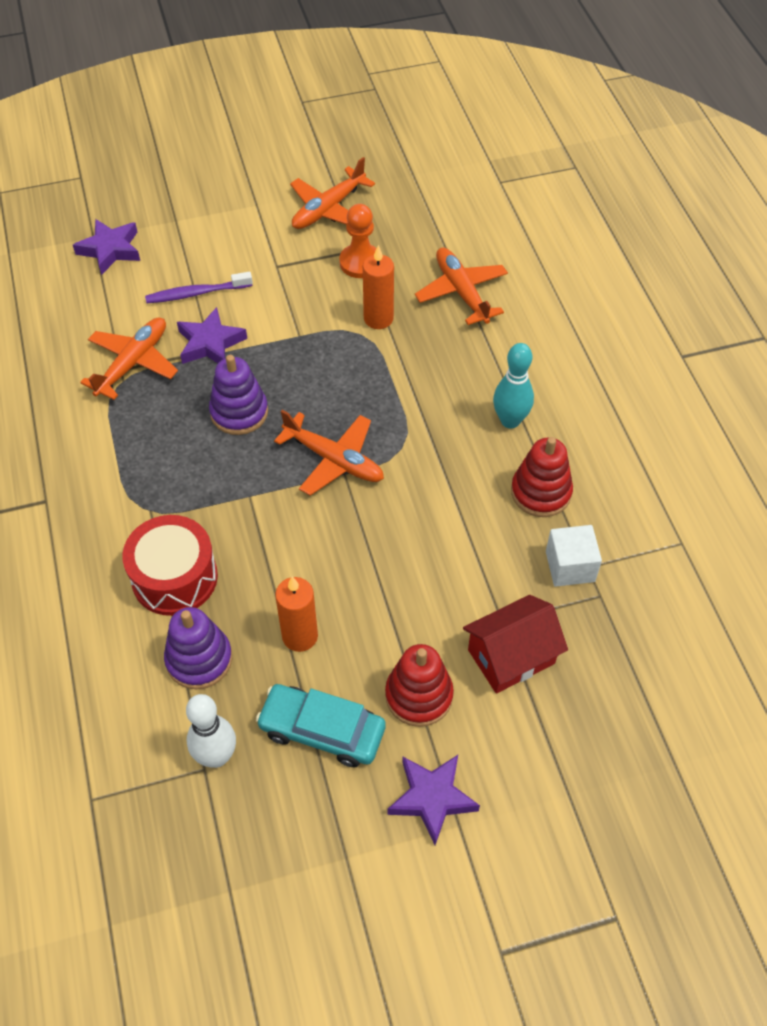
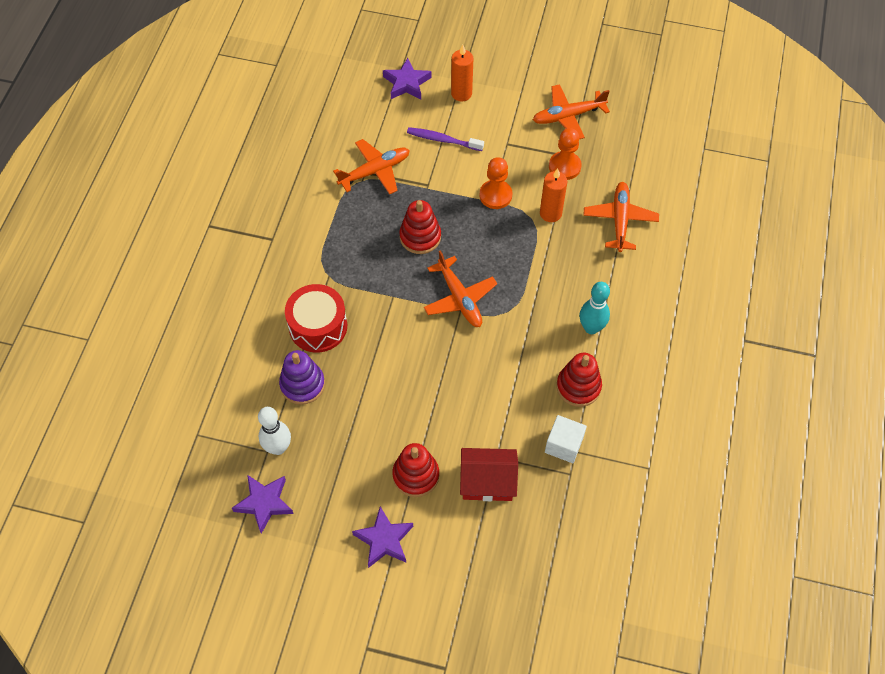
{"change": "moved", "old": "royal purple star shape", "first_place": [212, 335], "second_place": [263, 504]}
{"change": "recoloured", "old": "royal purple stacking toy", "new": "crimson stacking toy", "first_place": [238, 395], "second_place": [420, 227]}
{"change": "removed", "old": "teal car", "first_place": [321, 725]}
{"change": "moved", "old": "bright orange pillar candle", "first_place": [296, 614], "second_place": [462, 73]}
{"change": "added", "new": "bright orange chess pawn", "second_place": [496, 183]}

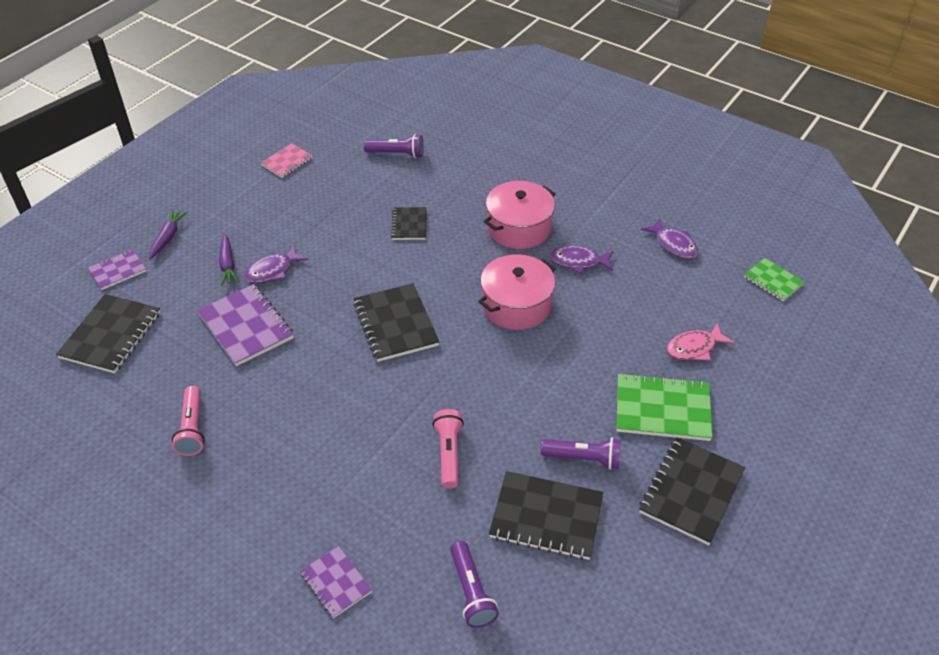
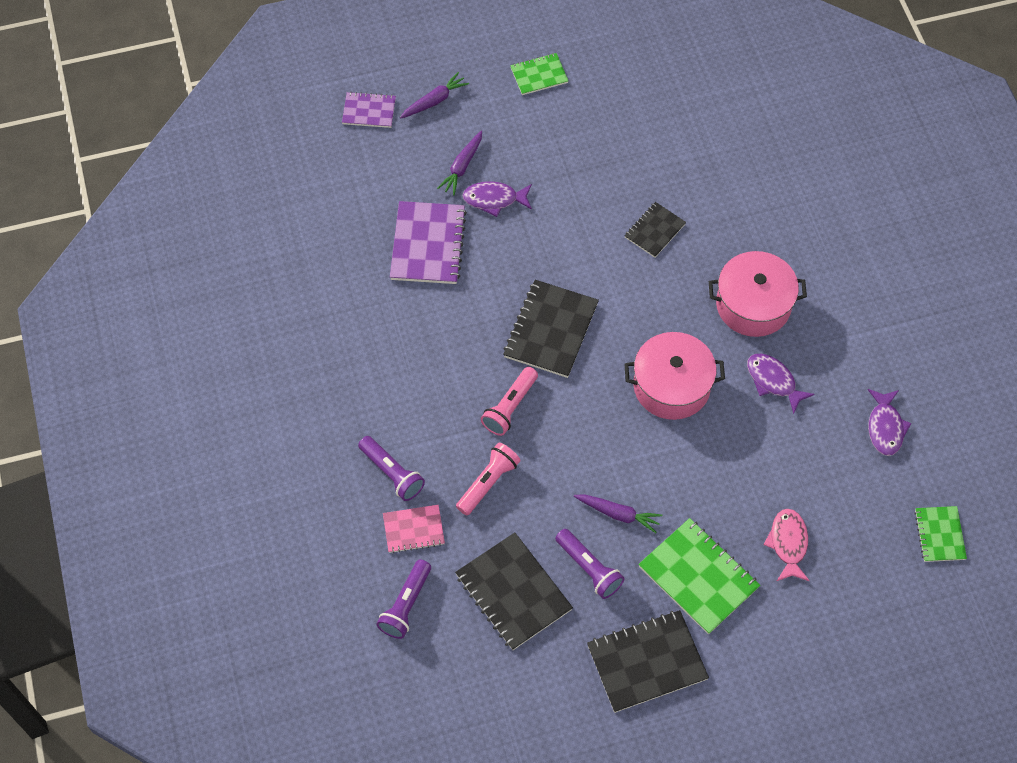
{"change": "removed", "old": "ebony notebook", "first_place": [108, 333]}
{"change": "moved", "old": "pink flashlight", "first_place": [188, 421], "second_place": [509, 401]}
{"change": "moved", "old": "pink notebook", "first_place": [287, 160], "second_place": [414, 529]}
{"change": "removed", "old": "royal purple notebook", "first_place": [336, 582]}
{"change": "moved", "old": "royal purple flashlight", "first_place": [394, 146], "second_place": [391, 468]}
{"change": "turned", "old": "pink fish", "first_place": [700, 341], "second_place": [787, 545], "degrees": 75}
{"change": "added", "new": "green notebook", "second_place": [539, 74]}
{"change": "added", "new": "royal purple root vegetable", "second_place": [618, 513]}

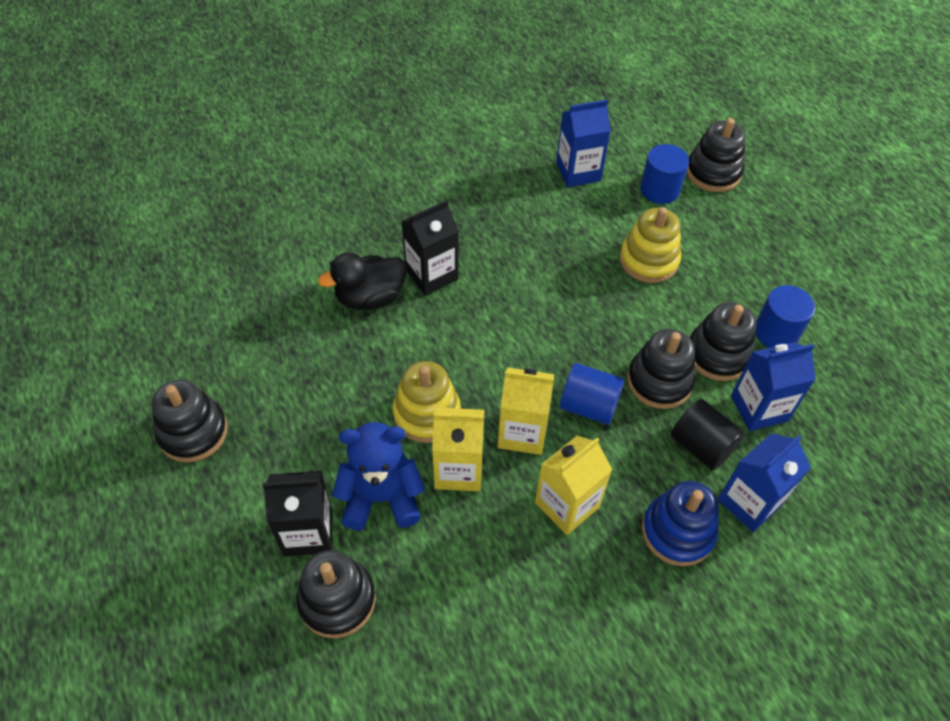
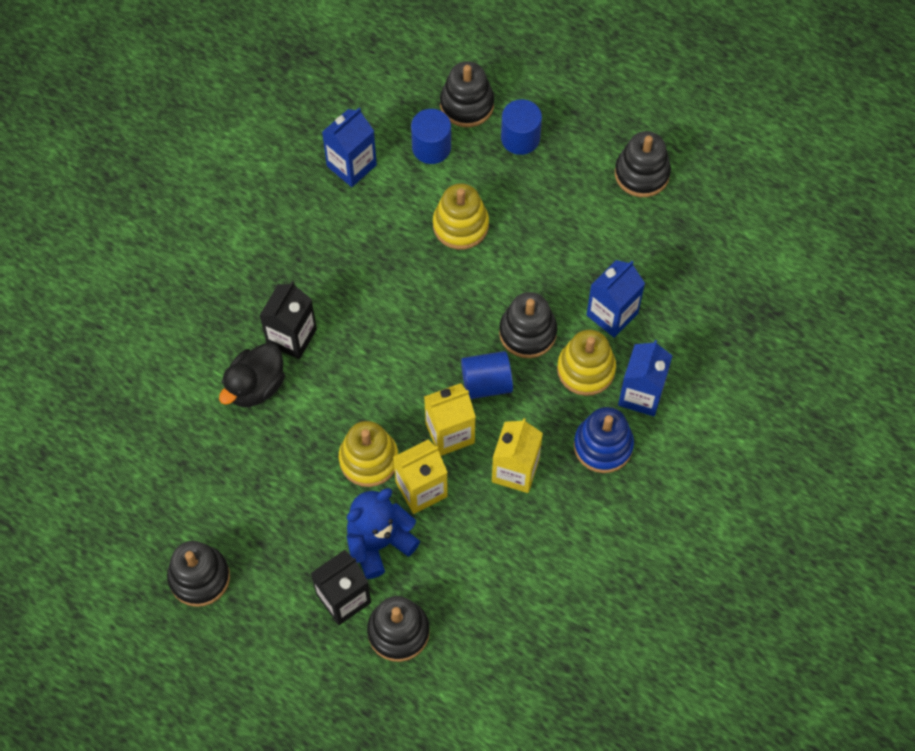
{"change": "replaced", "old": "ebony cylinder shape", "new": "golden stacking toy", "first_place": [707, 435], "second_place": [586, 363]}
{"change": "moved", "old": "ebony stacking toy", "first_place": [723, 341], "second_place": [643, 164]}
{"change": "moved", "old": "royal blue cylinder shape", "first_place": [785, 316], "second_place": [521, 127]}

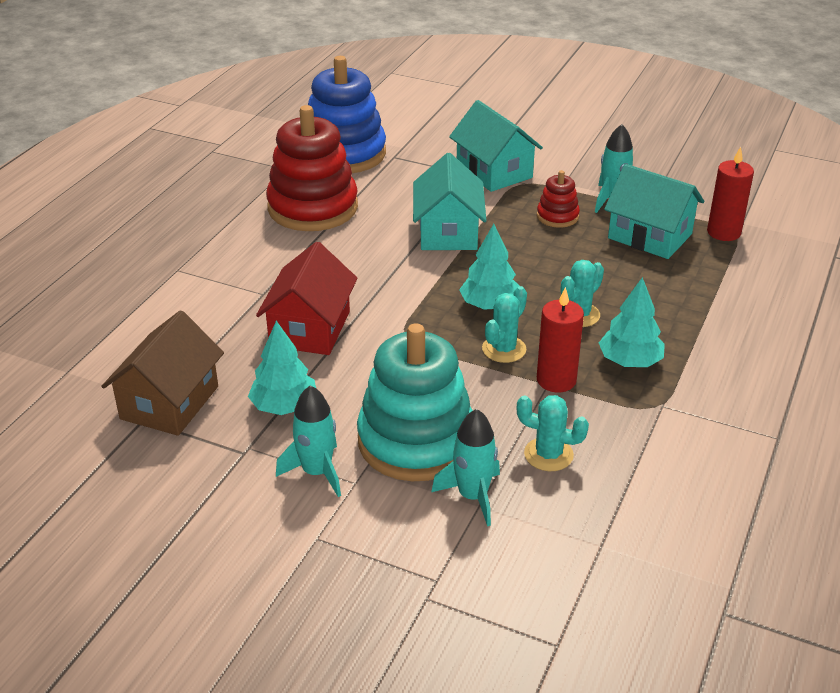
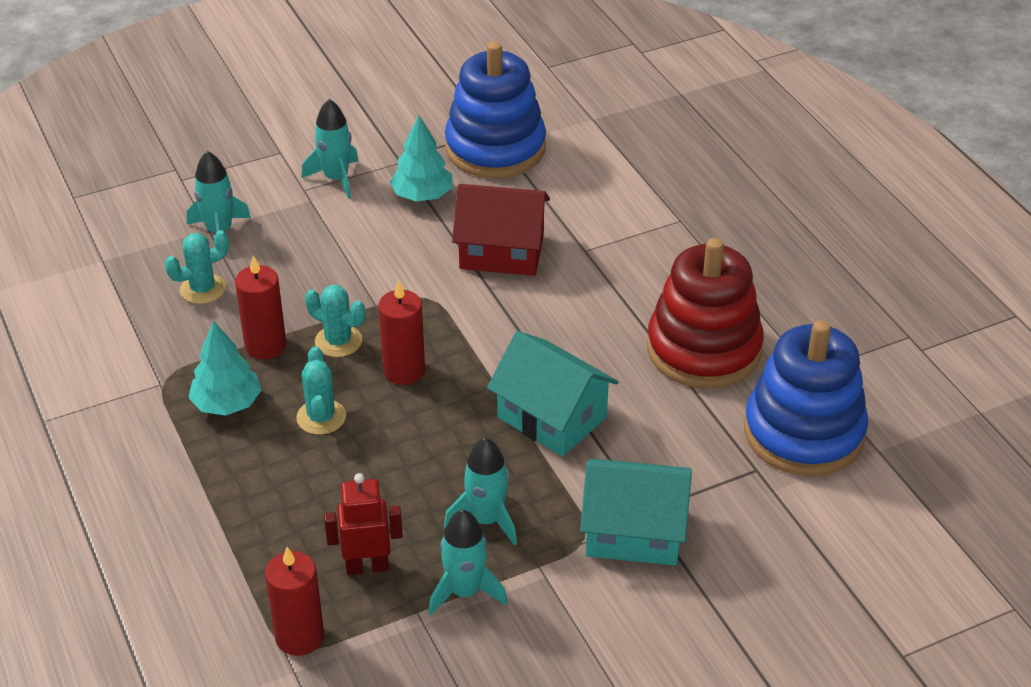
{"change": "replaced", "old": "russet house", "new": "royal blue stacking toy", "first_place": [162, 373], "second_place": [495, 110]}
{"change": "turned", "old": "crimson house", "first_place": [307, 298], "second_place": [501, 230], "degrees": -45}
{"change": "removed", "old": "teal stacking toy", "first_place": [415, 402]}
{"change": "replaced", "old": "teal toy tree", "new": "crimson pillar candle", "first_place": [489, 267], "second_place": [401, 332]}
{"change": "turned", "old": "teal cactus", "first_place": [504, 324], "second_place": [335, 321], "degrees": -45}
{"change": "replaced", "old": "crimson stacking toy", "new": "teal spaceship", "first_place": [558, 199], "second_place": [480, 492]}
{"change": "replaced", "old": "teal house", "new": "crimson toy robot", "first_place": [654, 211], "second_place": [363, 524]}

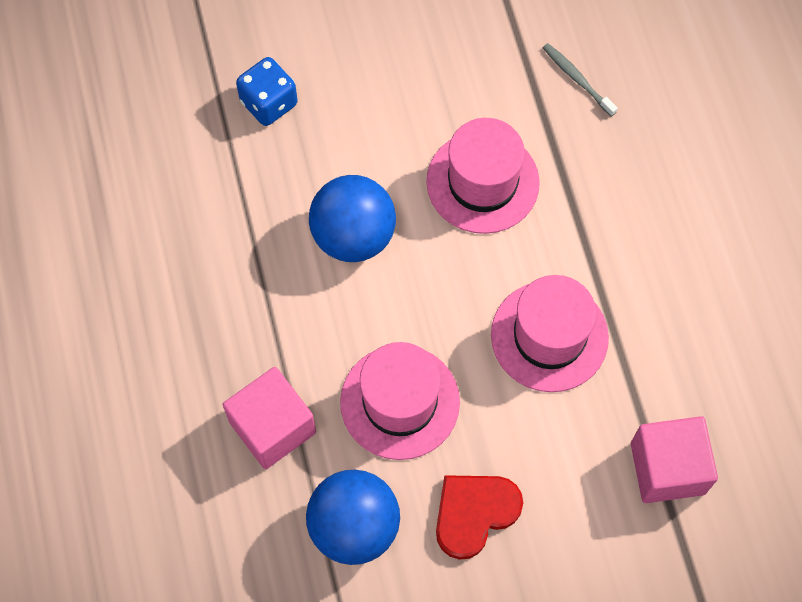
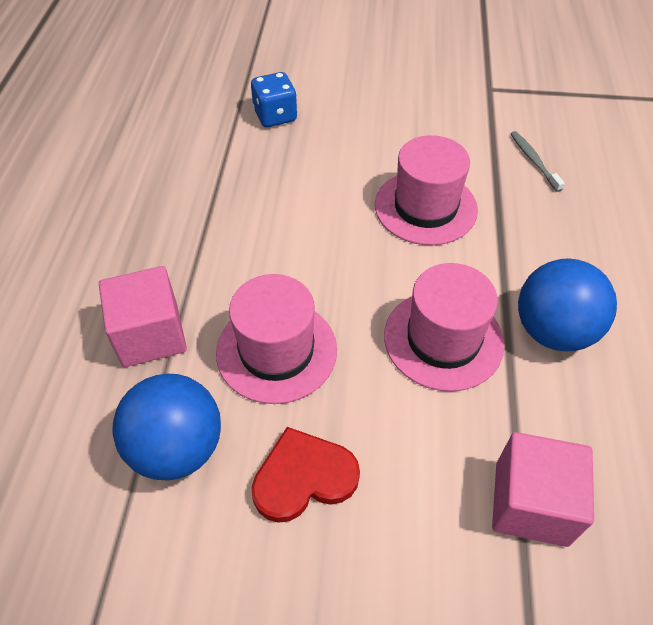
{"change": "moved", "old": "royal blue sphere", "first_place": [352, 218], "second_place": [567, 304]}

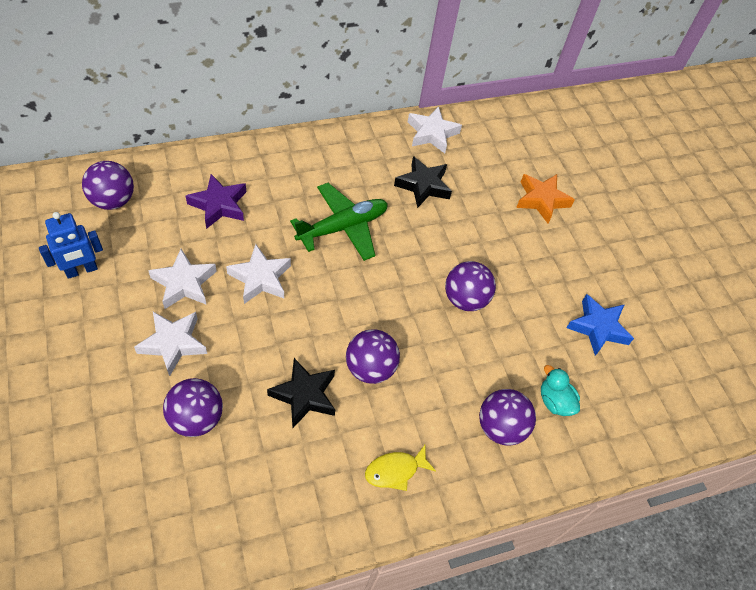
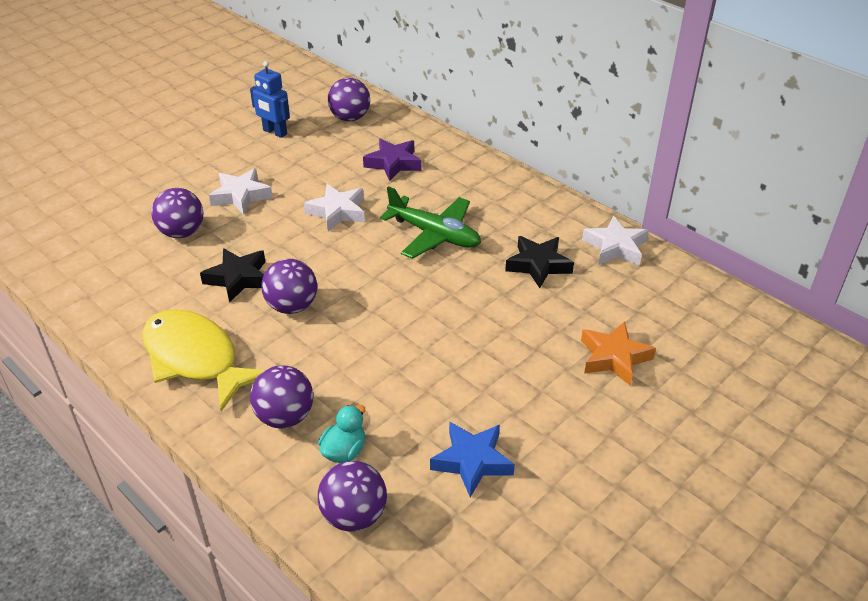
{"change": "removed", "old": "snow-white star shape", "first_place": [182, 279]}
{"change": "resized", "old": "golden fish", "first_place": [400, 468], "second_place": [203, 360], "factor": 2.12}
{"change": "moved", "old": "royal purple sphere", "first_place": [470, 286], "second_place": [352, 496]}

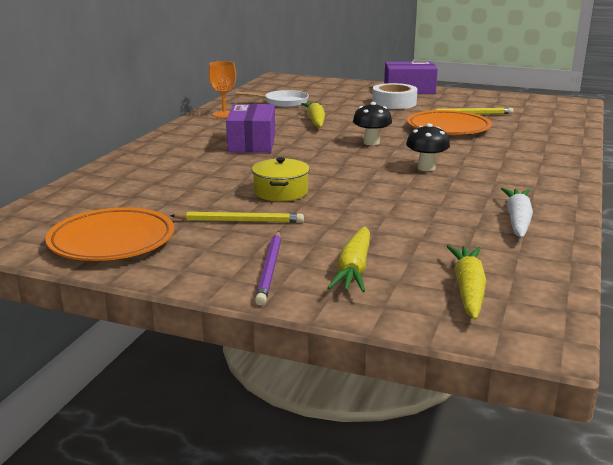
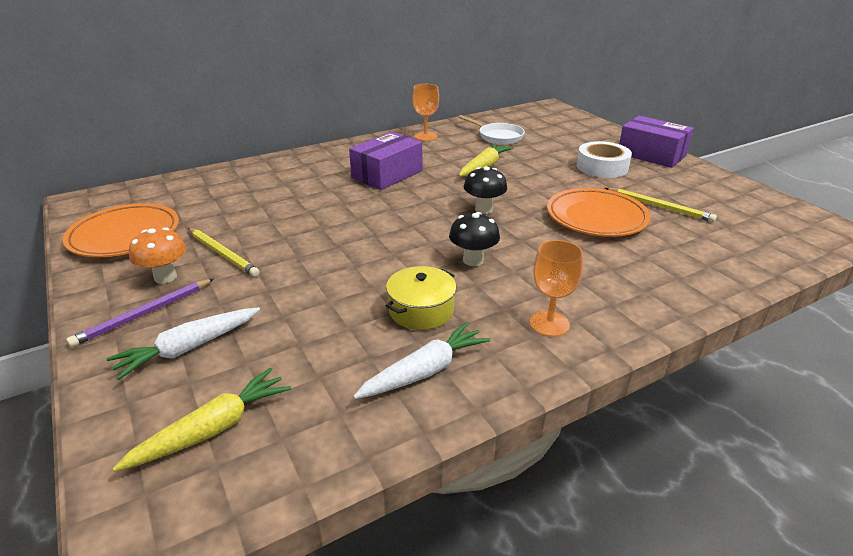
{"change": "moved", "old": "golden pot", "first_place": [281, 179], "second_place": [420, 298]}
{"change": "recoloured", "old": "golden root vegetable", "new": "snow-white root vegetable", "first_place": [348, 259], "second_place": [183, 343]}
{"change": "added", "new": "bright orange mushroom", "second_place": [157, 255]}
{"change": "added", "new": "bright orange wine glass", "second_place": [556, 288]}

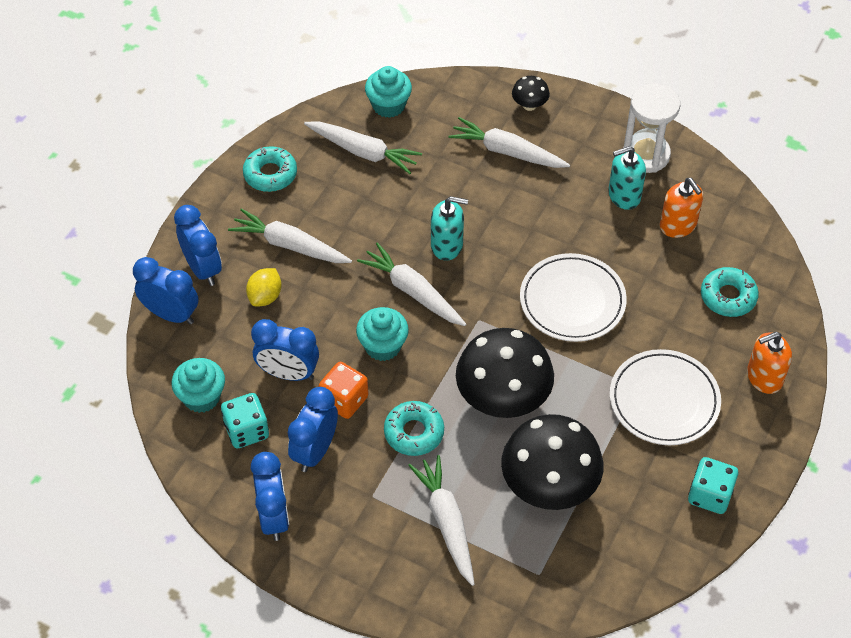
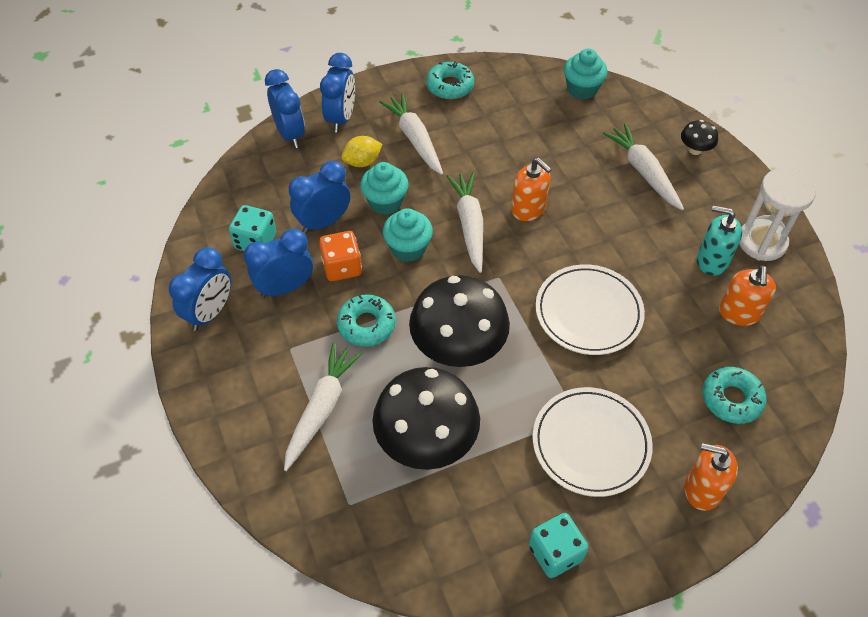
{"change": "moved", "old": "teal muffin", "first_place": [198, 385], "second_place": [384, 188]}
{"change": "turned", "old": "royal blue bedside clock", "first_place": [285, 350], "second_place": [319, 197], "degrees": 90}
{"change": "removed", "old": "snow-white root vegetable", "first_place": [363, 147]}
{"change": "recoloured", "old": "teal soap dispenser", "new": "bright orange soap dispenser", "first_place": [449, 228], "second_place": [531, 189]}

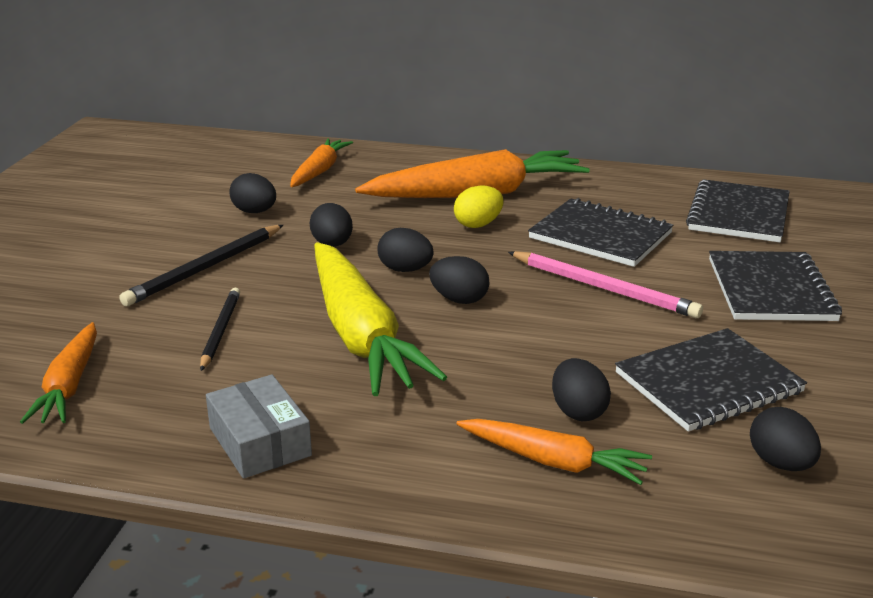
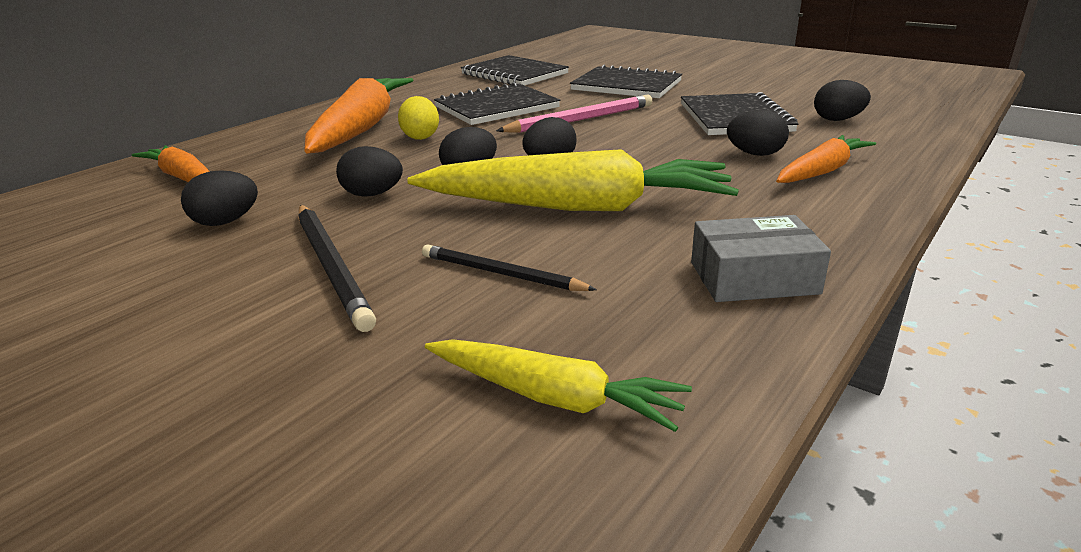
{"change": "recoloured", "old": "bright orange root vegetable", "new": "golden root vegetable", "first_place": [58, 373], "second_place": [558, 385]}

